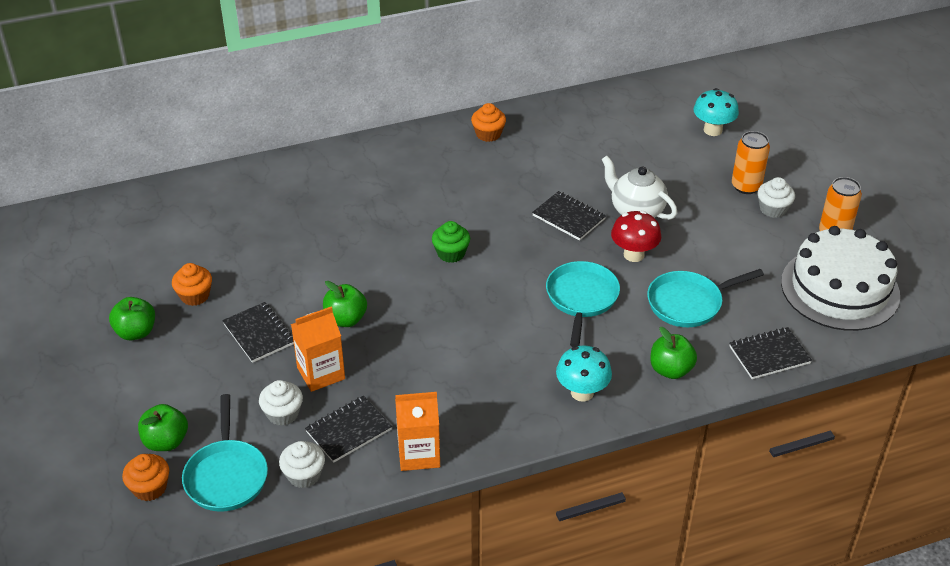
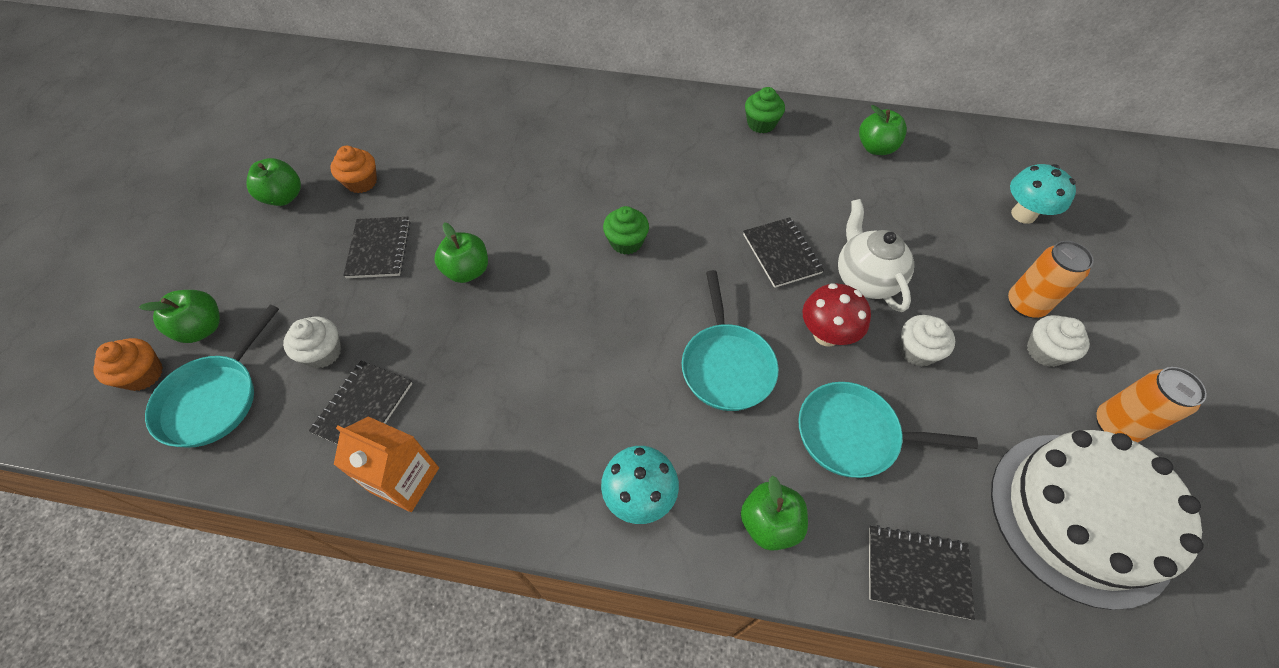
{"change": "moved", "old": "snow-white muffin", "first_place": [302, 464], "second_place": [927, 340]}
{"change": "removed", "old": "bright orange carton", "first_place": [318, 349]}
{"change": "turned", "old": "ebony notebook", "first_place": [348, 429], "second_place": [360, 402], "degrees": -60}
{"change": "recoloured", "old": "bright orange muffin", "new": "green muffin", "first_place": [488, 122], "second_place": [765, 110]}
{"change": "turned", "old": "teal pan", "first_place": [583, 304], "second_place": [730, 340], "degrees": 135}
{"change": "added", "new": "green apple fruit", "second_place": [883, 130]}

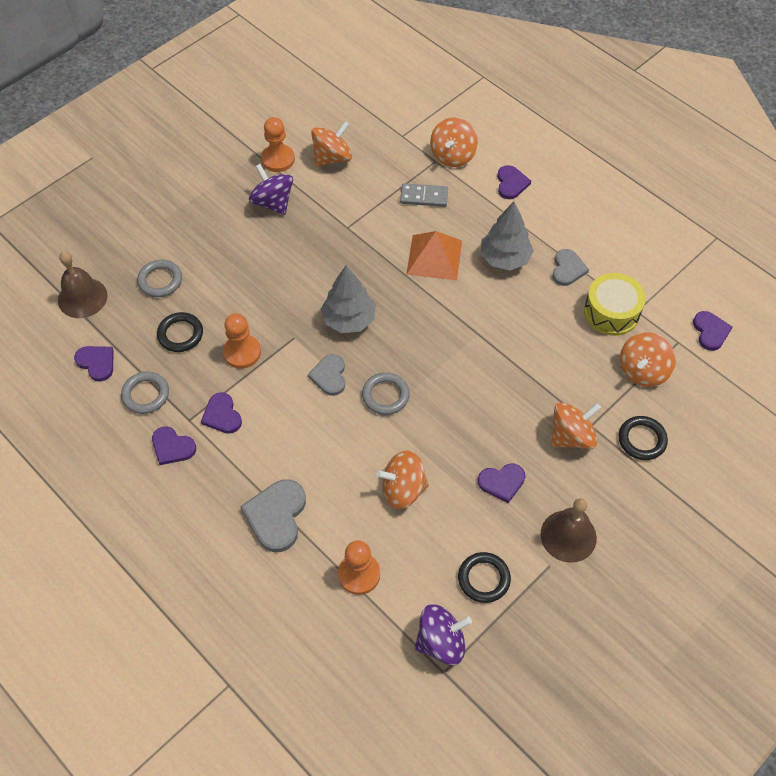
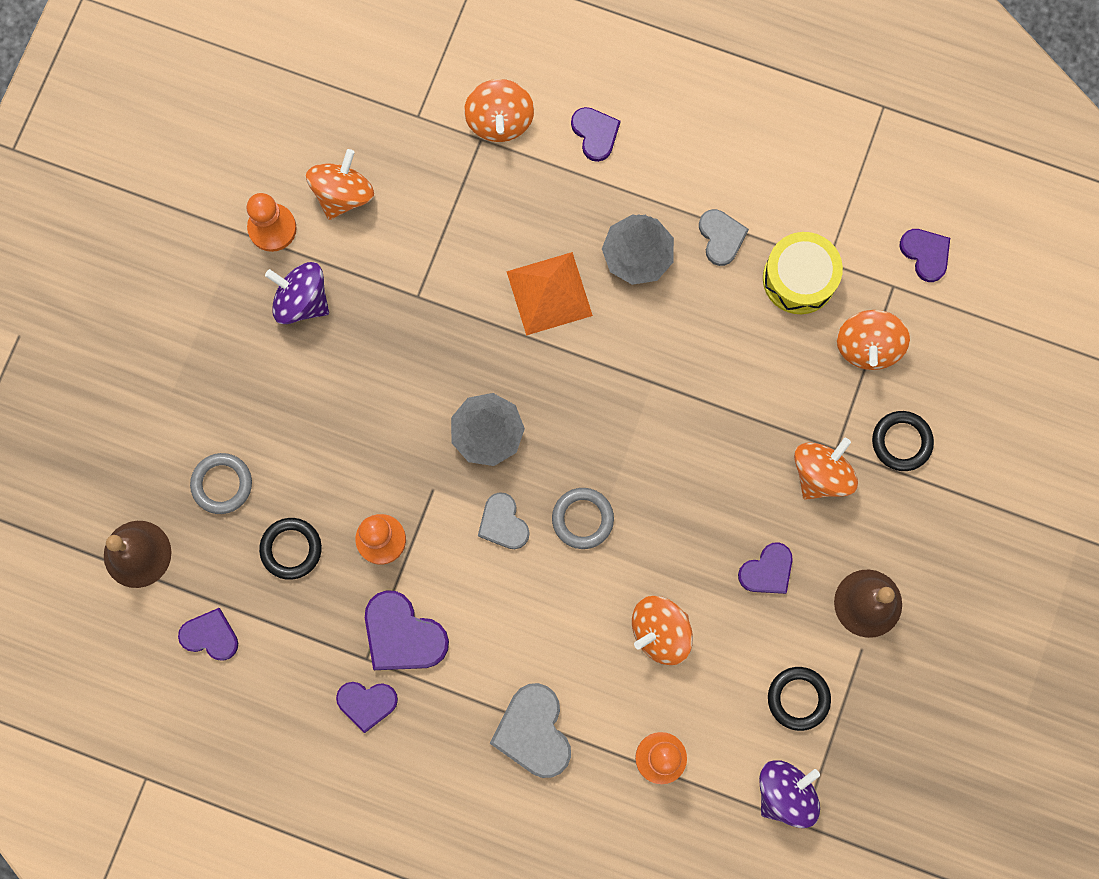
{"change": "removed", "old": "ash-grey ring", "first_place": [145, 392]}
{"change": "resized", "old": "royal purple love heart", "first_place": [221, 413], "second_place": [407, 630], "factor": 1.55}
{"change": "removed", "old": "ash-grey domino", "first_place": [424, 195]}

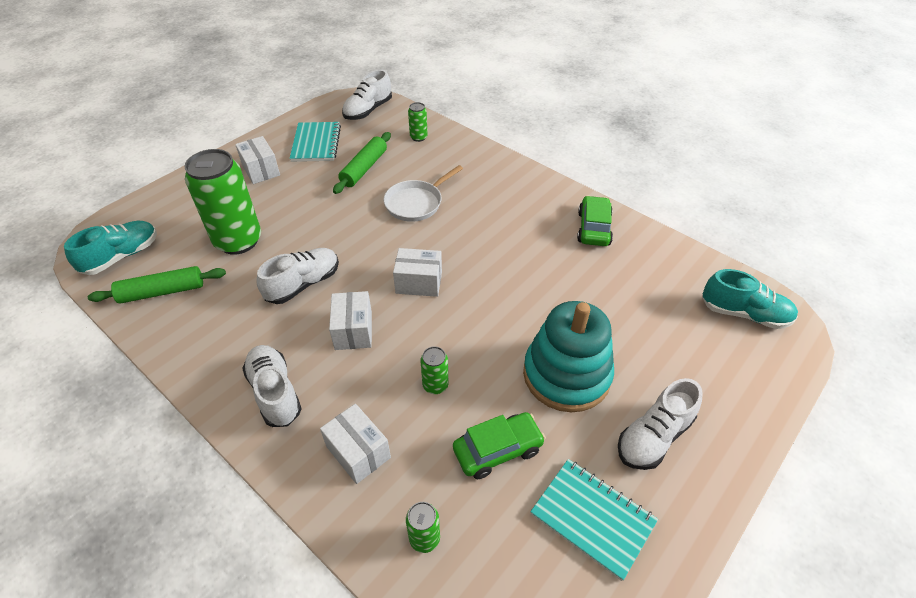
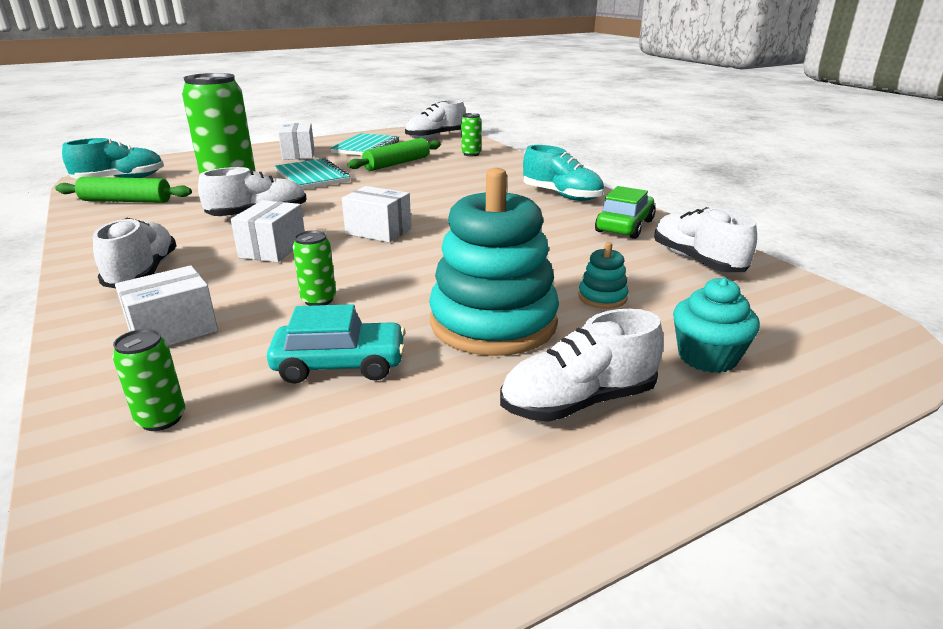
{"change": "turned", "old": "snow-white box", "first_place": [355, 444], "second_place": [166, 305], "degrees": 75}
{"change": "removed", "old": "snow-white pan", "first_place": [423, 193]}
{"change": "recoloured", "old": "green car", "new": "teal car", "first_place": [499, 445], "second_place": [336, 343]}
{"change": "moved", "old": "teal notebook", "first_place": [594, 520], "second_place": [312, 173]}
{"change": "moved", "old": "teal shoe", "first_place": [750, 299], "second_place": [563, 173]}
{"change": "added", "new": "teal stacking toy", "second_place": [603, 275]}
{"change": "added", "new": "snow-white shoe", "second_place": [705, 239]}
{"change": "added", "new": "teal muffin", "second_place": [716, 325]}

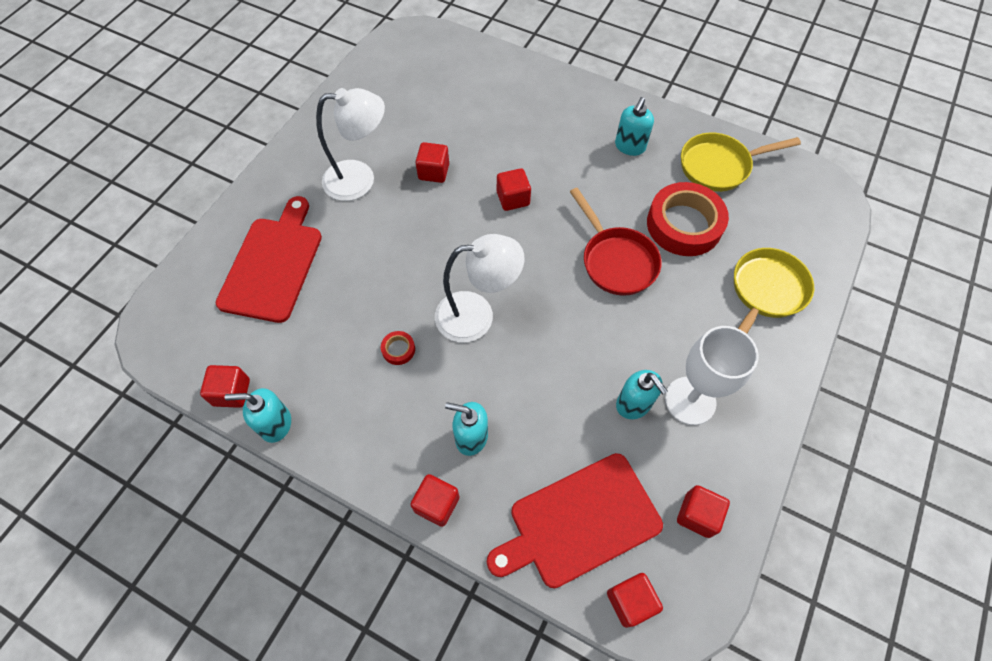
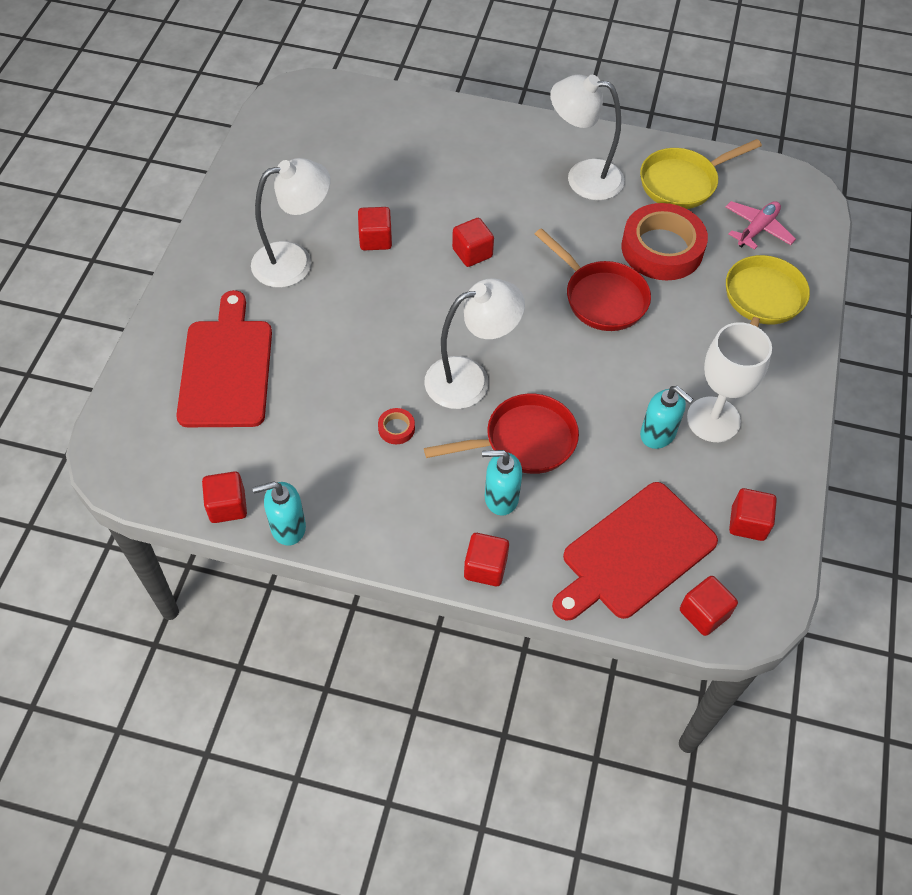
{"change": "replaced", "old": "teal soap dispenser", "new": "snow-white reading lamp", "first_place": [634, 126], "second_place": [587, 137]}
{"change": "added", "new": "crimson pan", "second_place": [501, 434]}
{"change": "added", "new": "pink aeroplane", "second_place": [760, 225]}

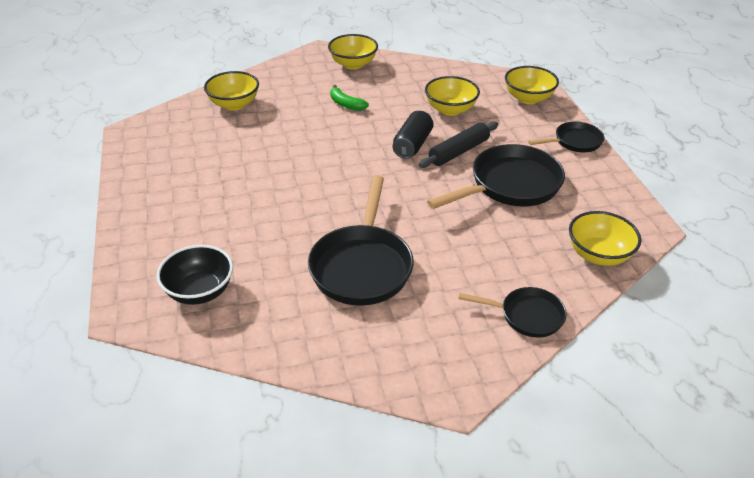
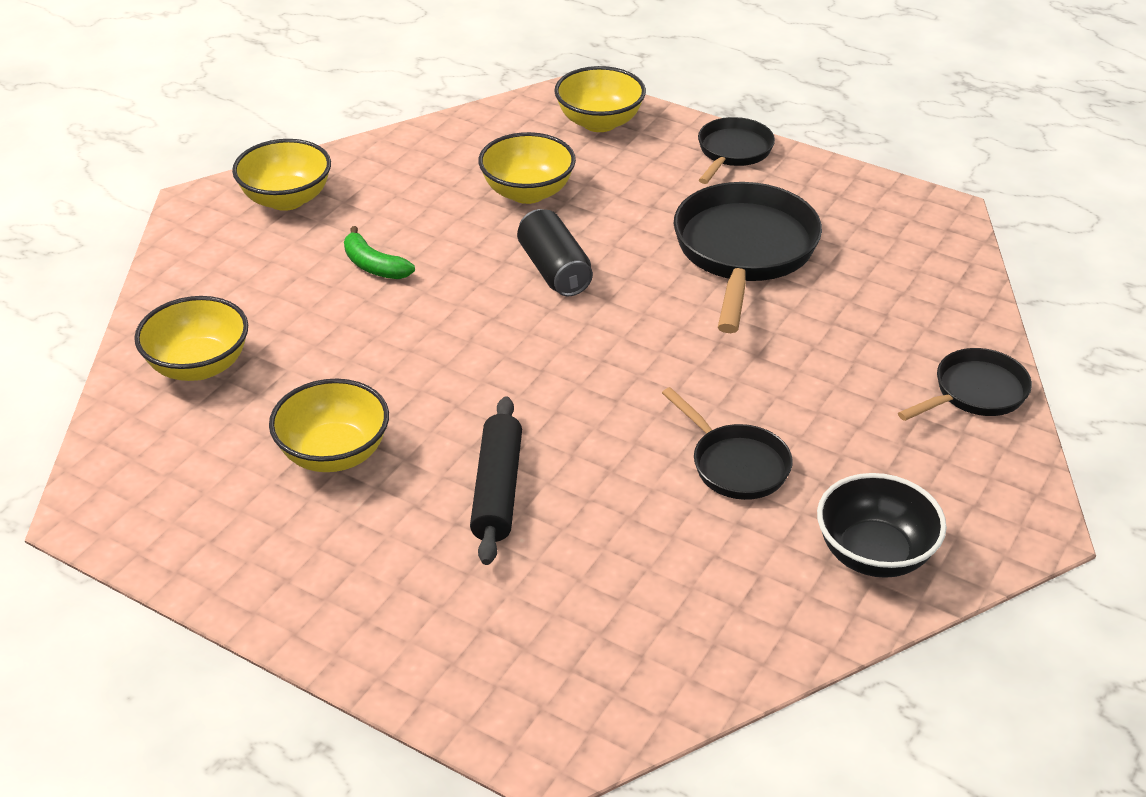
{"change": "moved", "old": "ebony serving bowl", "first_place": [194, 275], "second_place": [882, 525]}
{"change": "resized", "old": "ebony pan", "first_place": [361, 241], "second_place": [727, 443], "factor": 0.56}
{"change": "turned", "old": "green toy banana", "first_place": [349, 98], "second_place": [379, 252], "degrees": 45}
{"change": "moved", "old": "ebony rolling pin", "first_place": [458, 144], "second_place": [496, 480]}
{"change": "moved", "old": "golden serving bowl", "first_place": [605, 238], "second_place": [329, 425]}

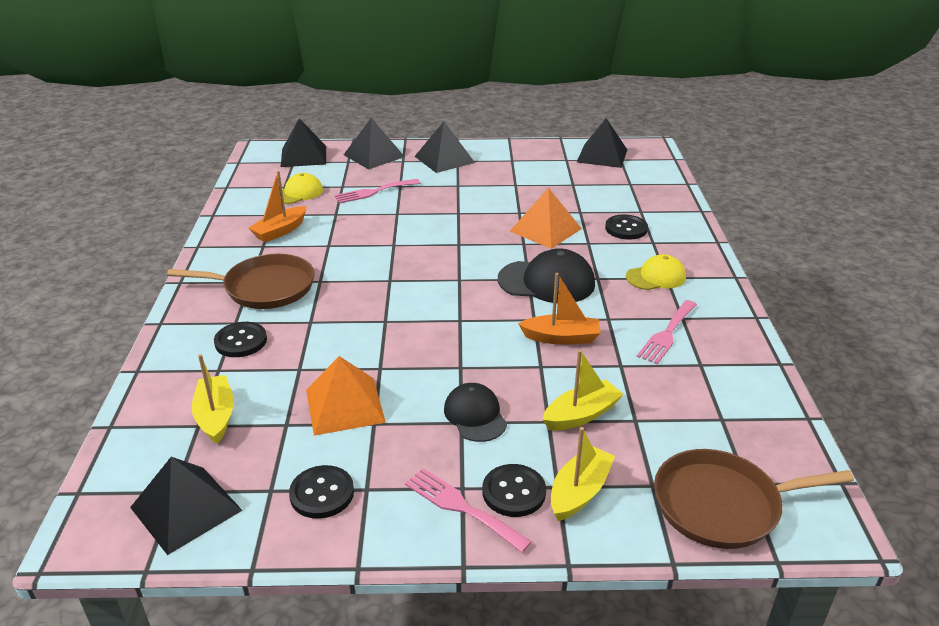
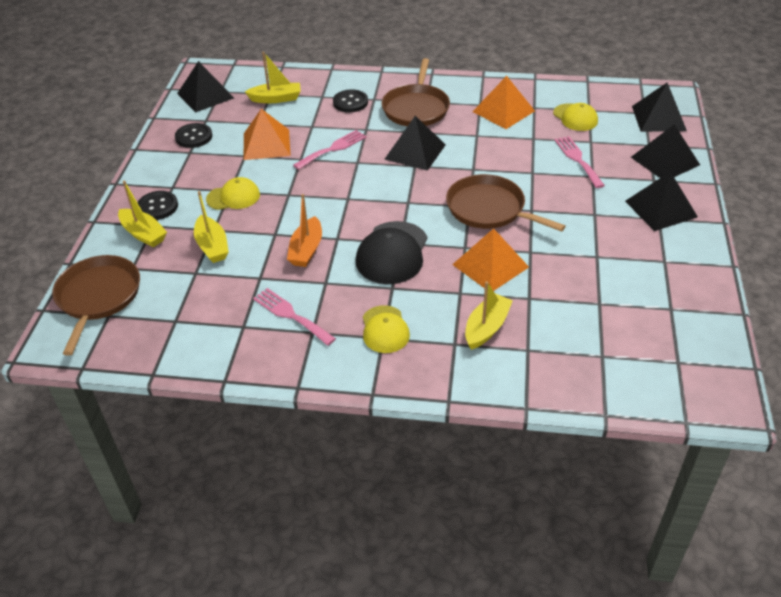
{"change": "replaced", "old": "bright orange boat", "new": "bright orange pyramid", "first_place": [277, 206], "second_place": [503, 102]}
{"change": "moved", "old": "pink fork", "first_place": [468, 510], "second_place": [330, 150]}
{"change": "recoloured", "old": "ebony cap", "new": "golden cap", "first_place": [475, 412], "second_place": [233, 193]}
{"change": "moved", "old": "ebony pyramid", "first_place": [602, 143], "second_place": [415, 143]}
{"change": "replaced", "old": "ebony shirt button", "new": "golden boat", "first_place": [626, 227], "second_place": [489, 315]}
{"change": "added", "new": "russet pan", "second_place": [506, 203]}

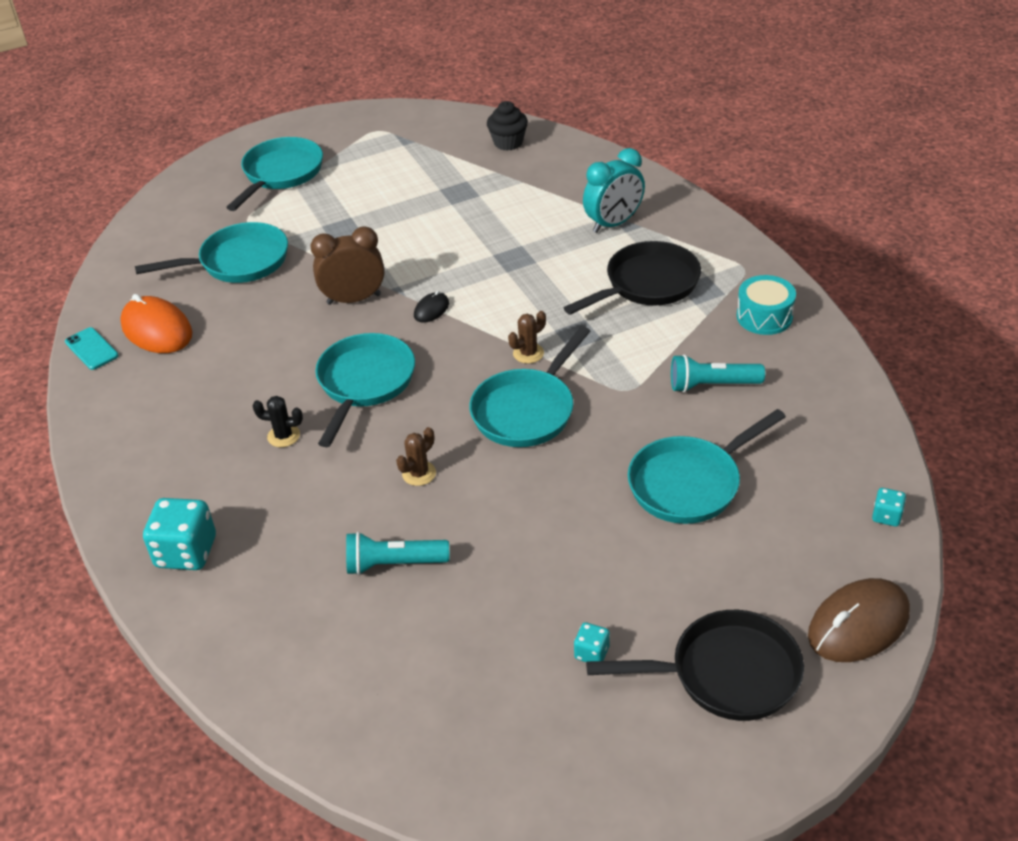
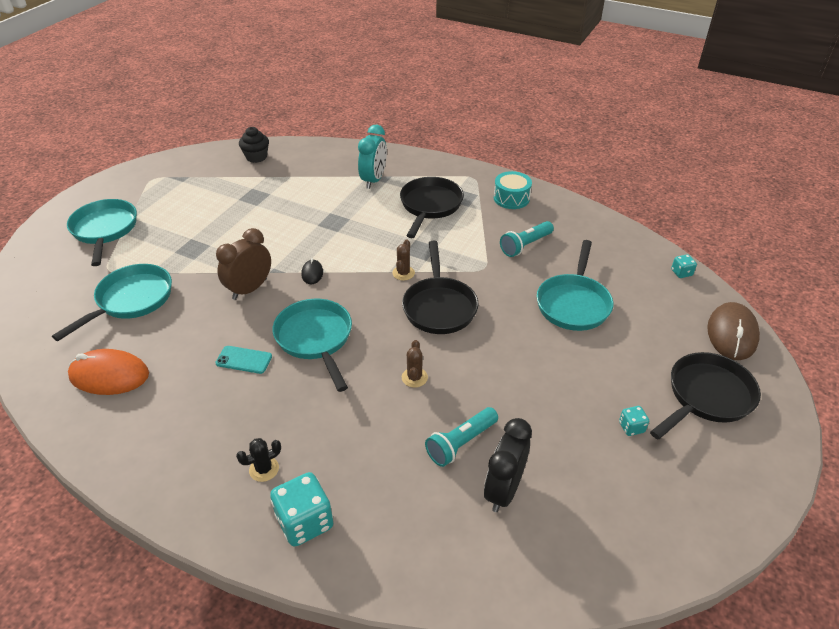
{"change": "moved", "old": "teal smartphone", "first_place": [92, 348], "second_place": [243, 360]}
{"change": "moved", "old": "ebony cactus", "first_place": [278, 421], "second_place": [258, 460]}
{"change": "recoloured", "old": "teal pan", "new": "ebony pan", "first_place": [530, 386], "second_place": [440, 287]}
{"change": "added", "new": "ebony bedside clock", "second_place": [508, 465]}

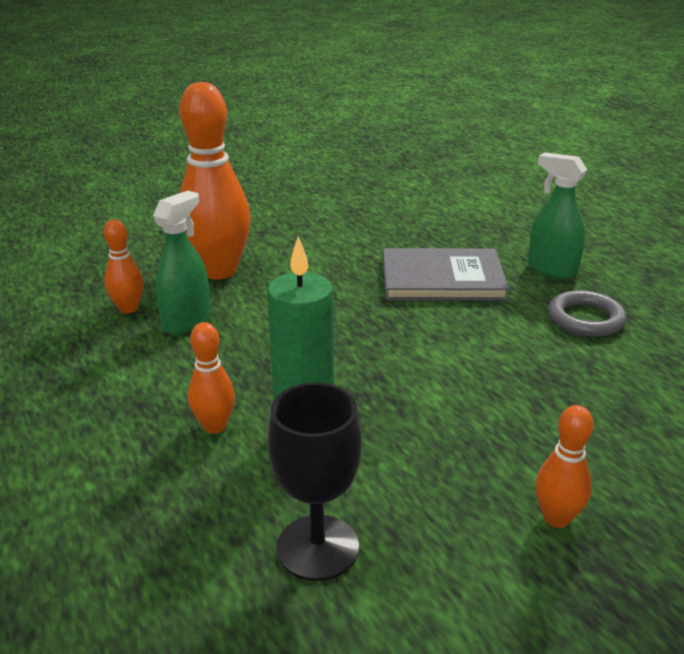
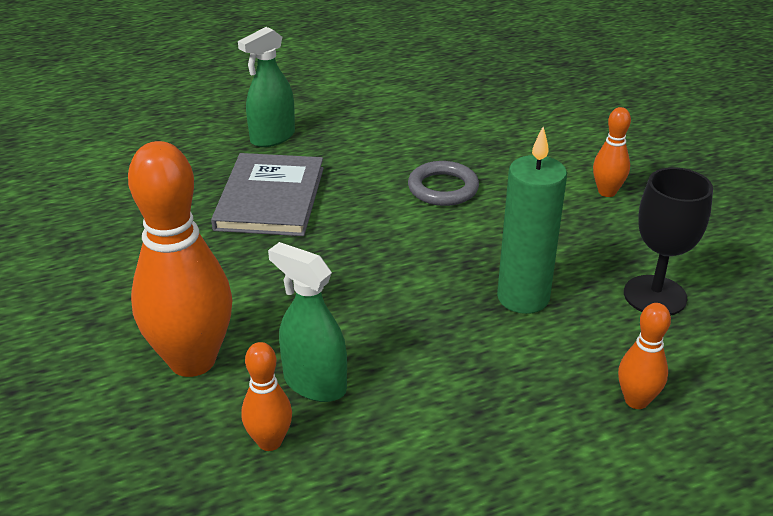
{"change": "moved", "old": "bright orange skittle", "first_place": [211, 378], "second_place": [644, 356]}
{"change": "moved", "old": "ash-grey ring", "first_place": [587, 313], "second_place": [443, 183]}

